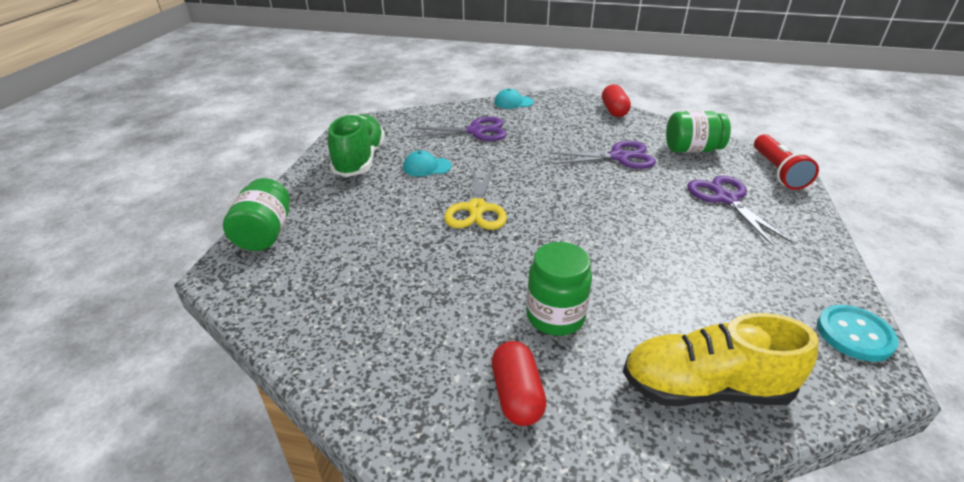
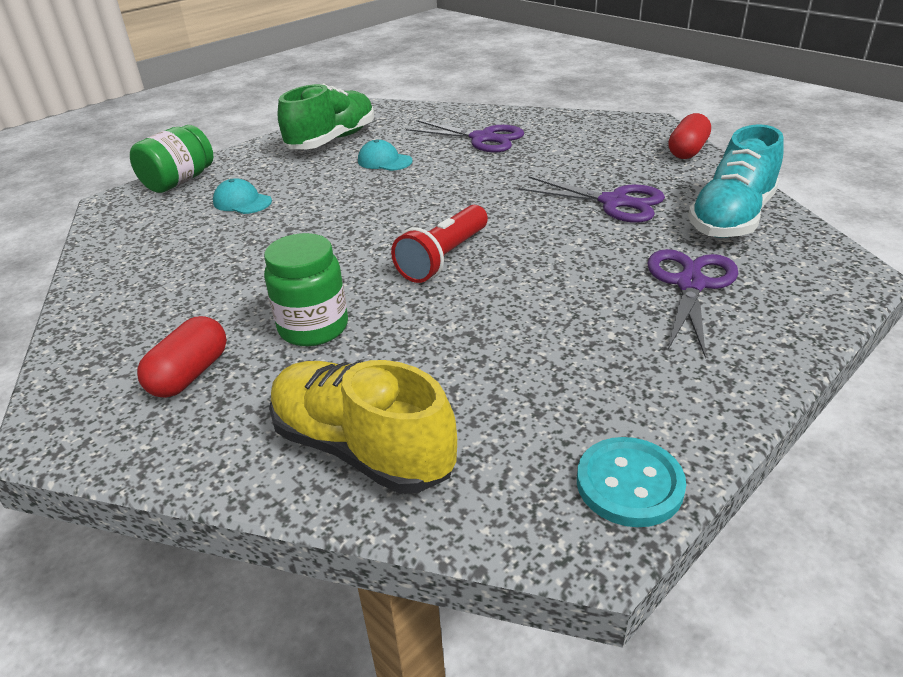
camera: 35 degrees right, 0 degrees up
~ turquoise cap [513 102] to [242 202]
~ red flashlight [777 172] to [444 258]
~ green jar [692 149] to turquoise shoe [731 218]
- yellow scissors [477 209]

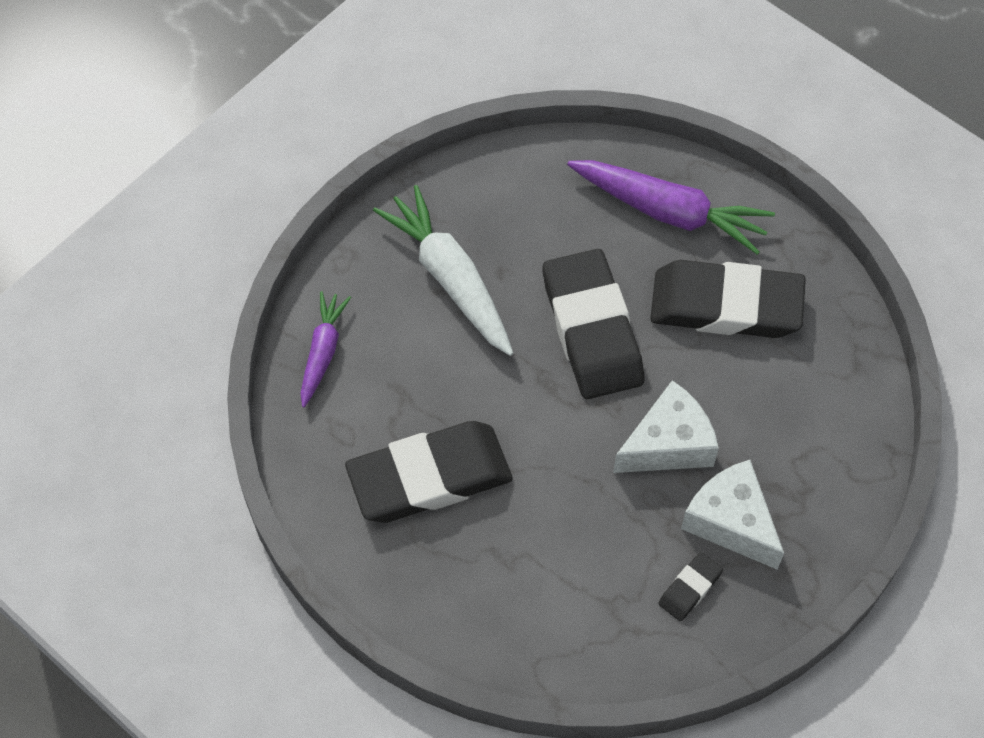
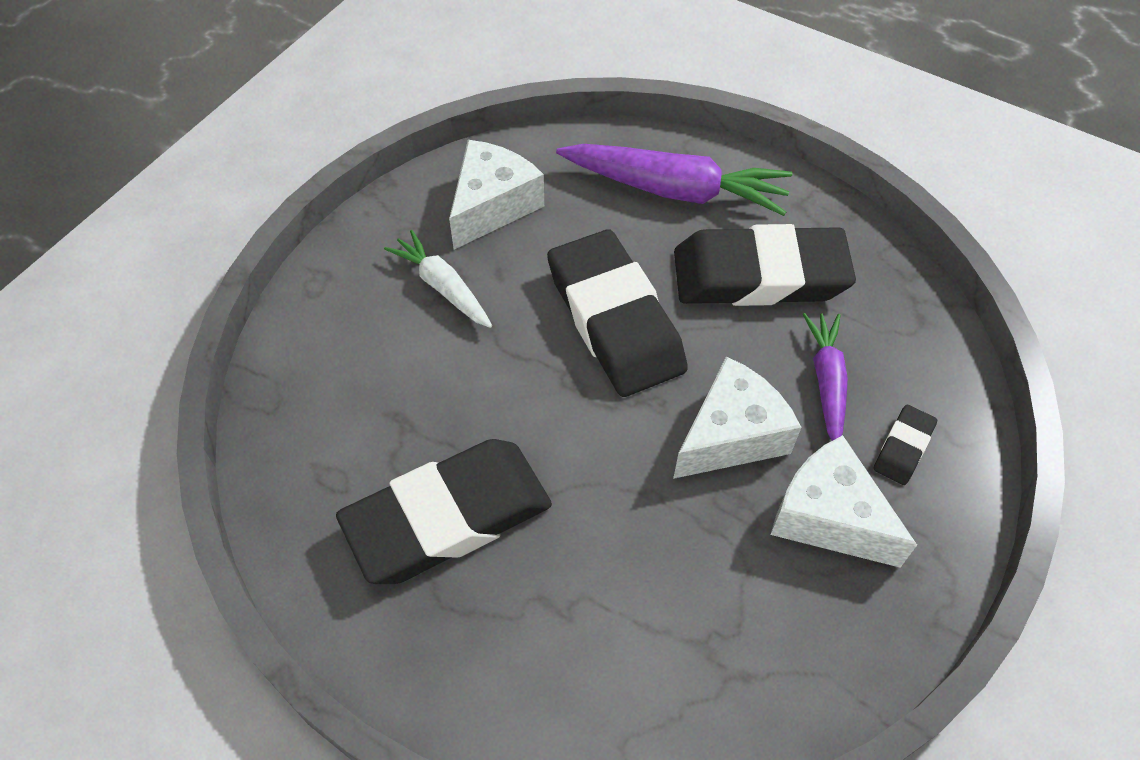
camera: 10 degrees left, 5 degrees down
~ white carrot [450 279] = [442 287] x0.59
+ white cheese [492 206]
~ purple carrot [323 352] to [826 382]
~ black eraser [690 588] to [903 447]

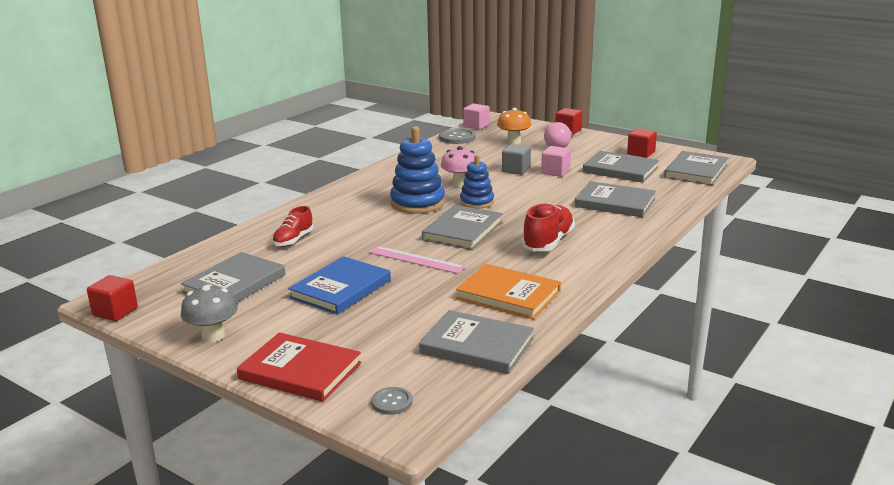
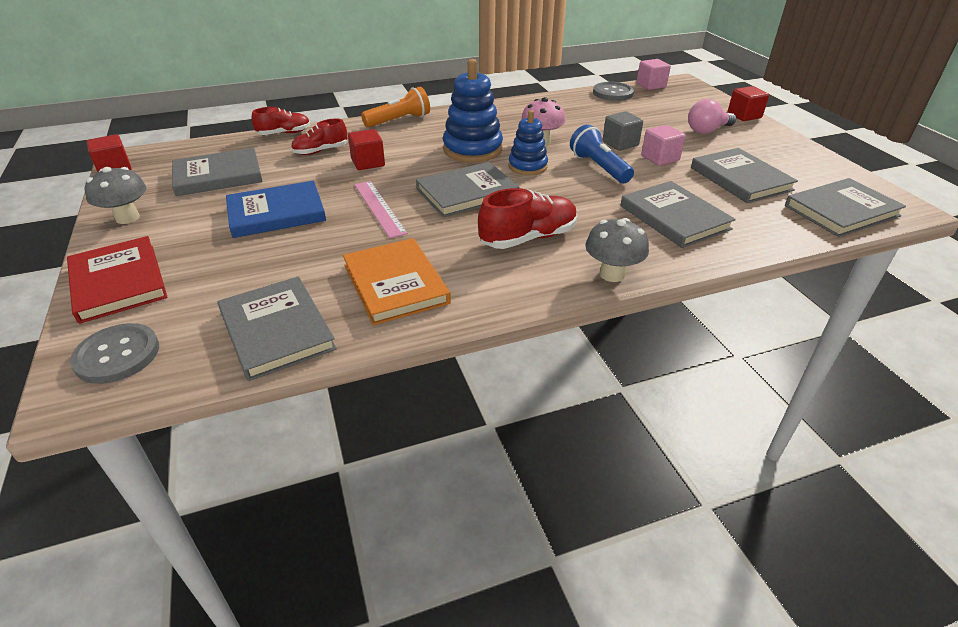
camera: 35 degrees right, 15 degrees up
~ grey button [392 402] = [117 355] x1.67
+ red shoe [284 133]
~ red cube [641 153] to [368 163]
+ orange flashlight [399 120]
+ blue flashlight [599 167]
+ grey mushroom [612 274]
- orange mushroom [513 142]

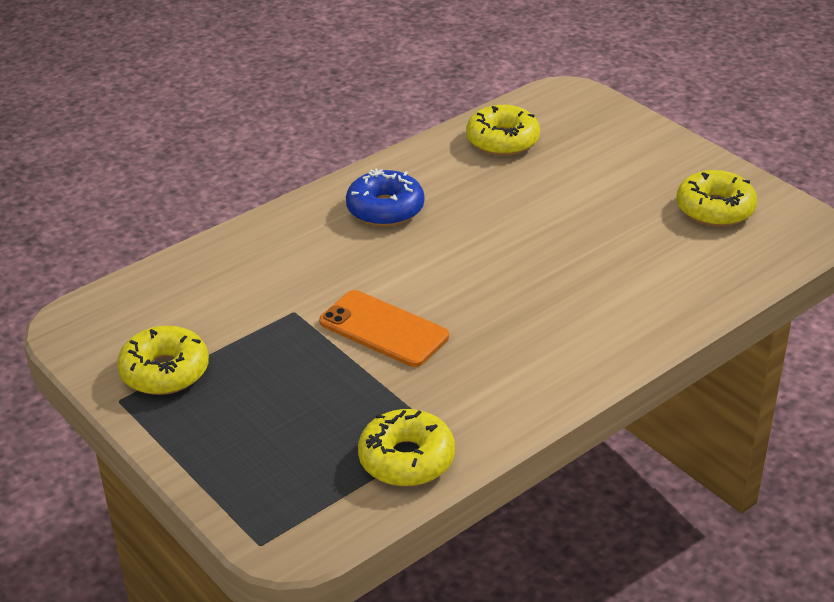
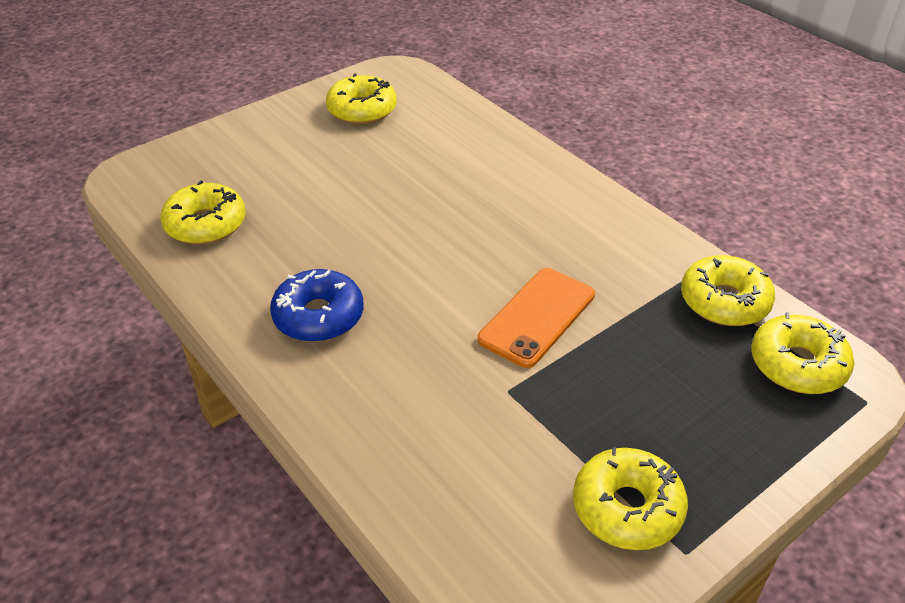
camera: 90 degrees left, 5 degrees up
+ yellow donut [797 365]

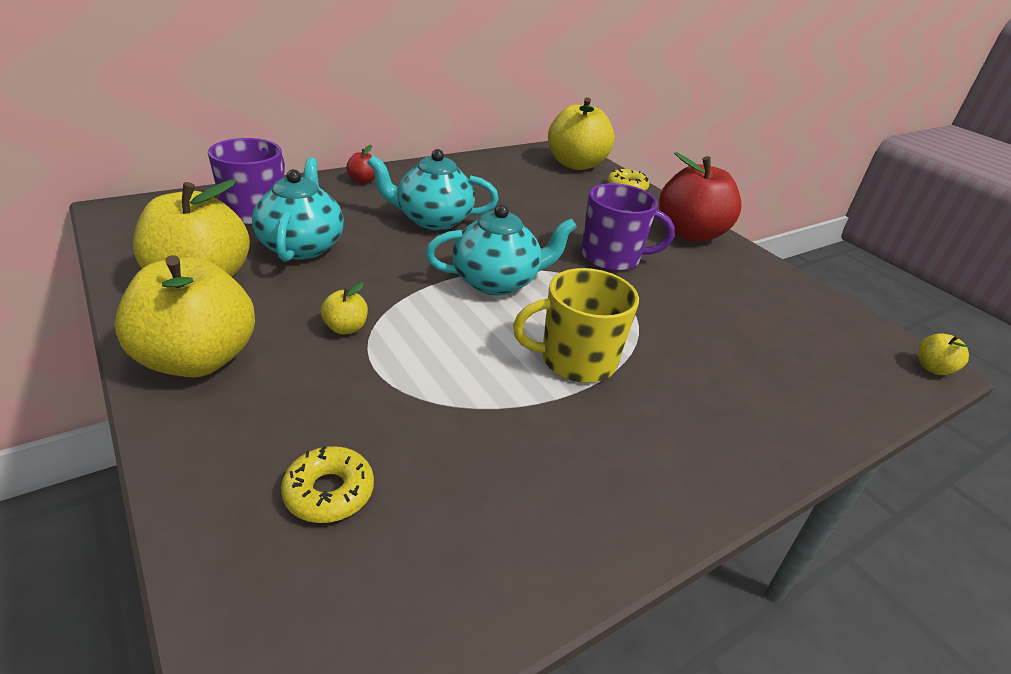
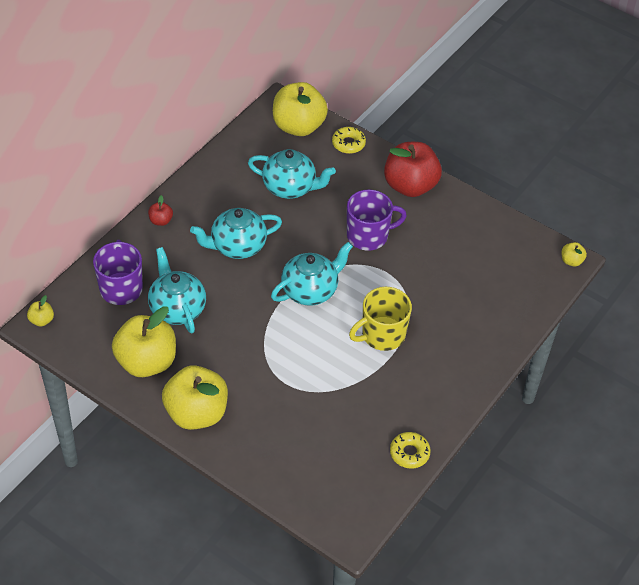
camera: 20 degrees left, 15 degrees up
~ yellow apple [346 328] to [41 320]
+ turquoise teapot [290 187]
~ yellow donut [329 492] to [409 453]

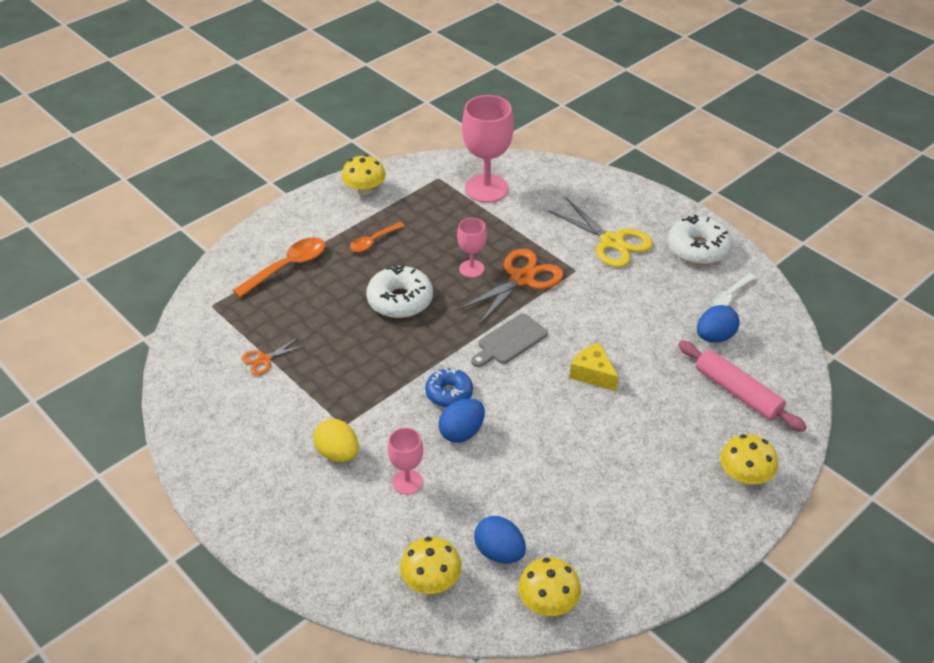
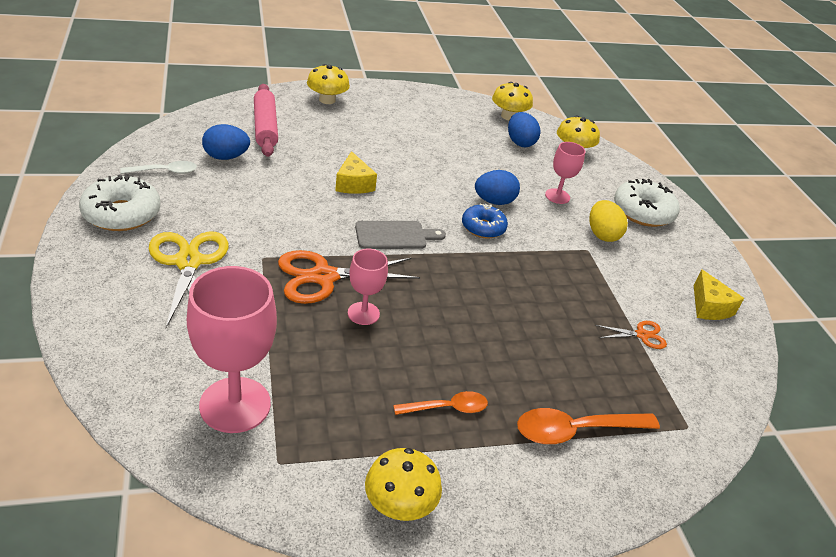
camera: 155 degrees left, 5 degrees down
~ white donut [400 300] to [643 212]
+ yellow cheese [709 307]

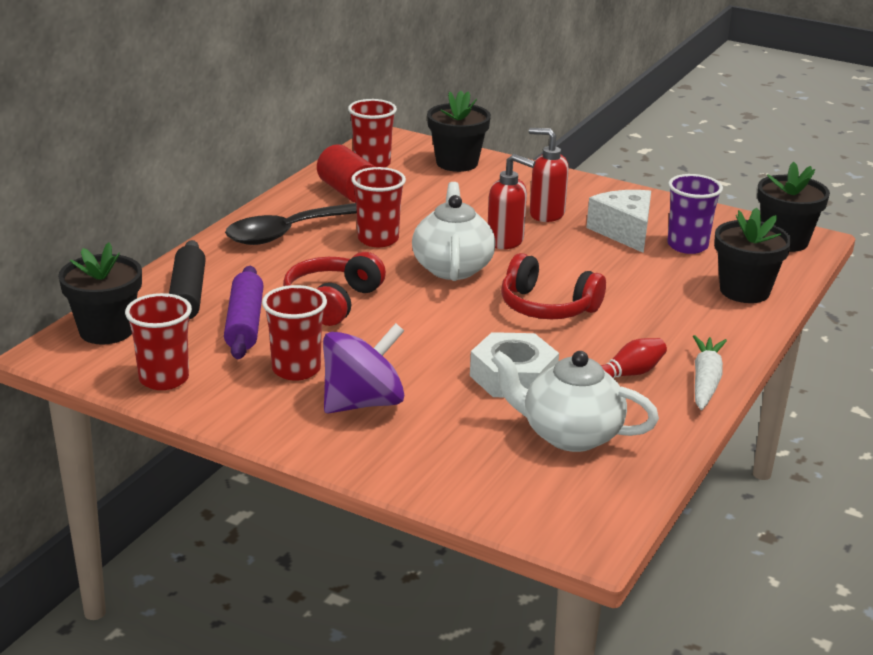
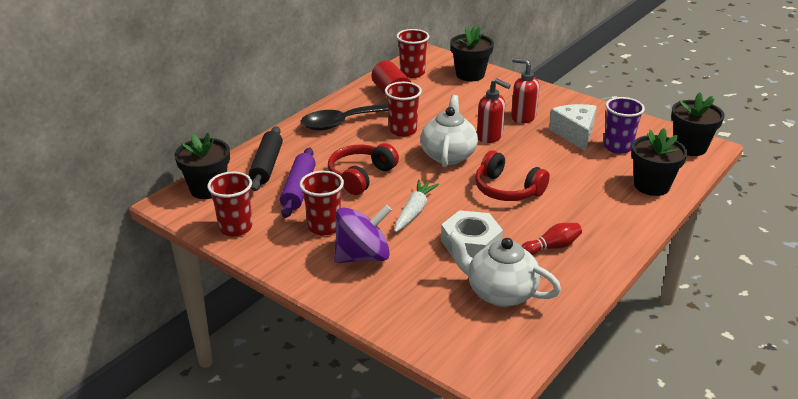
camera: 10 degrees right, 5 degrees up
~ white carrot [705 381] to [414 211]

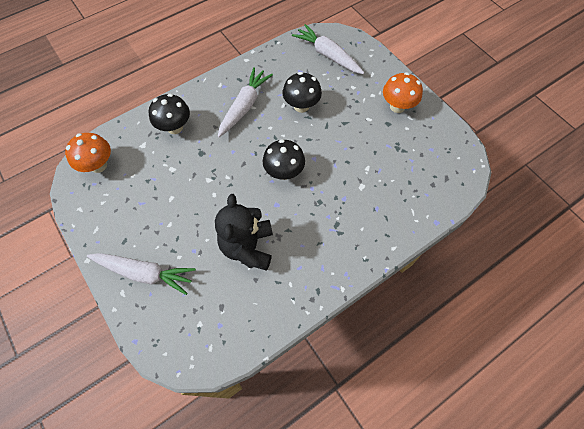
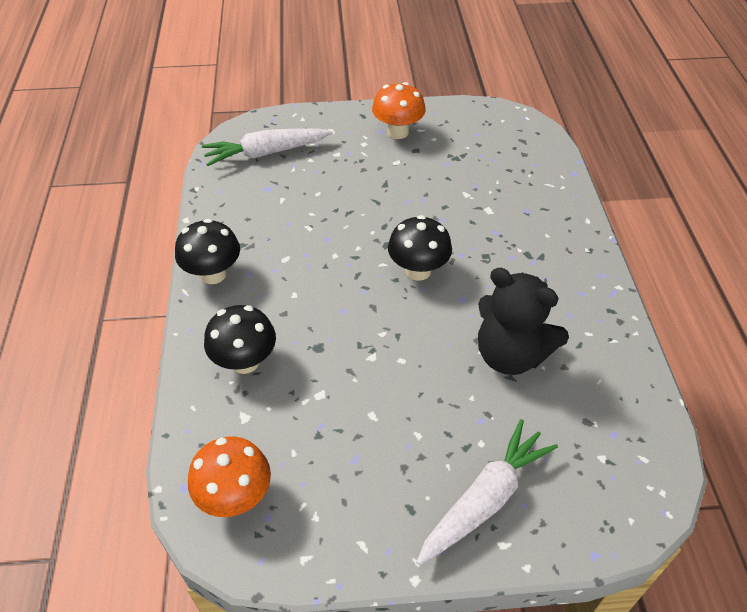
camera: 60 degrees left, 15 degrees down
~ black mushroom [301 106] to [213 274]
- white carrot [244 106]

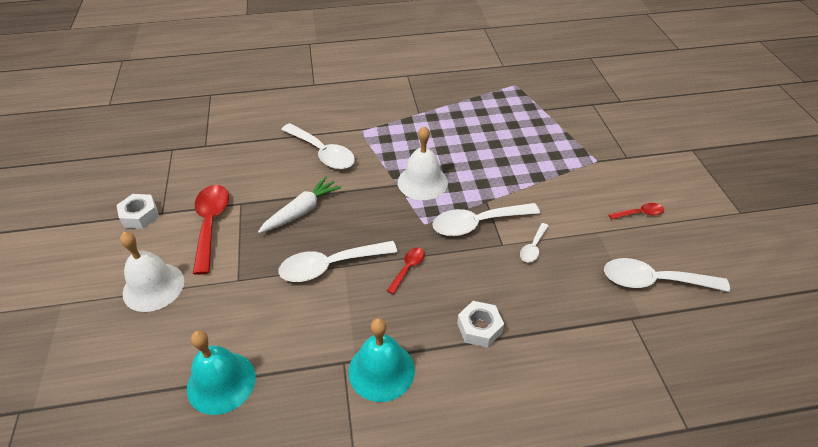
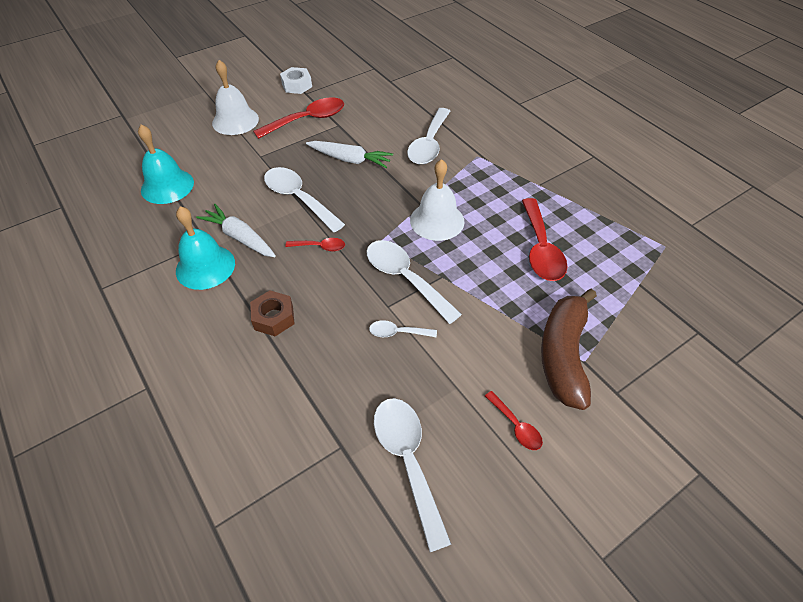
camera: 65 degrees right, 5 degrees up
+ white carrot [240 237]
~ white nut [479 328] to brown nut [274 317]
+ red spoon [540 248]
+ brown banana [563 354]

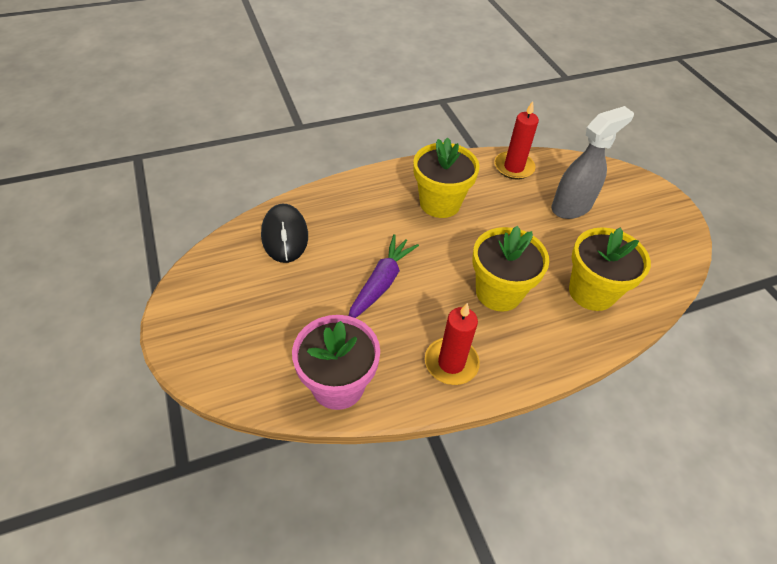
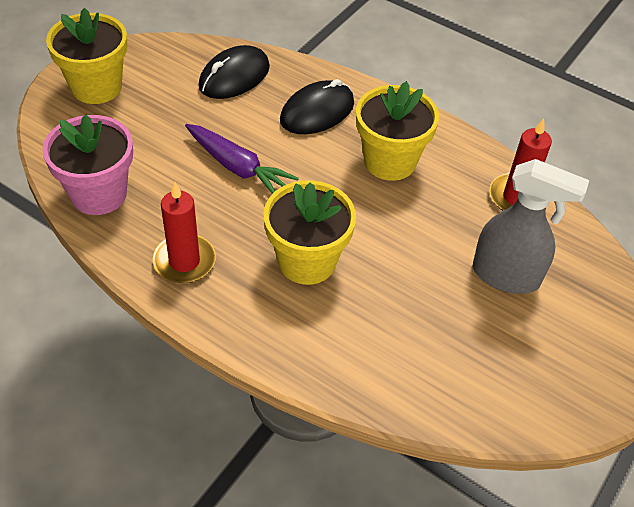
camera: 55 degrees right, 0 degrees up
~ yellow flower pot [591 292] to [96 87]
~ purple carrot [381 283] = [238 167] 45 degrees clockwise
+ black mouse [317 112]

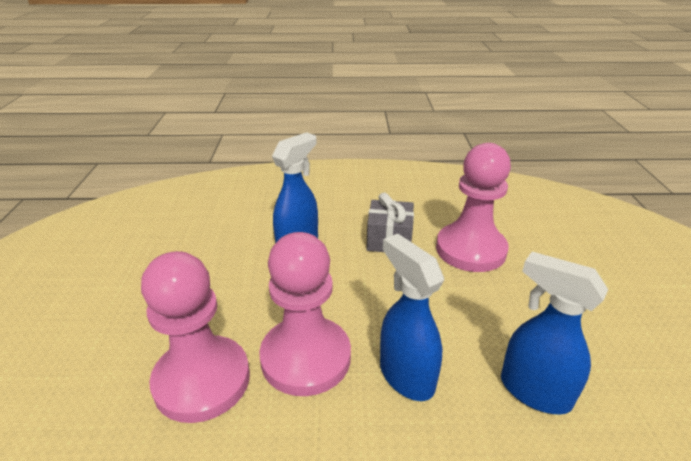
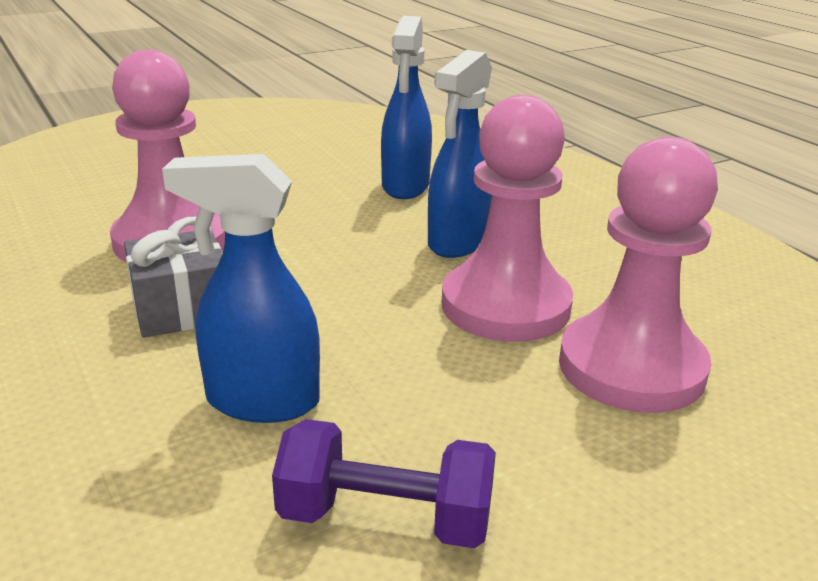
camera: 120 degrees left, 5 degrees down
+ purple dumbbell [385 519]

